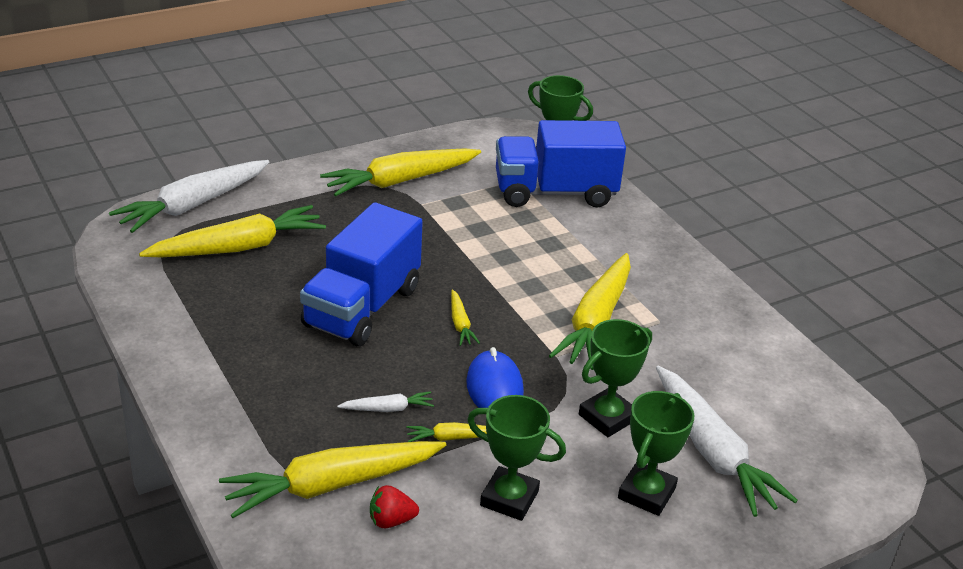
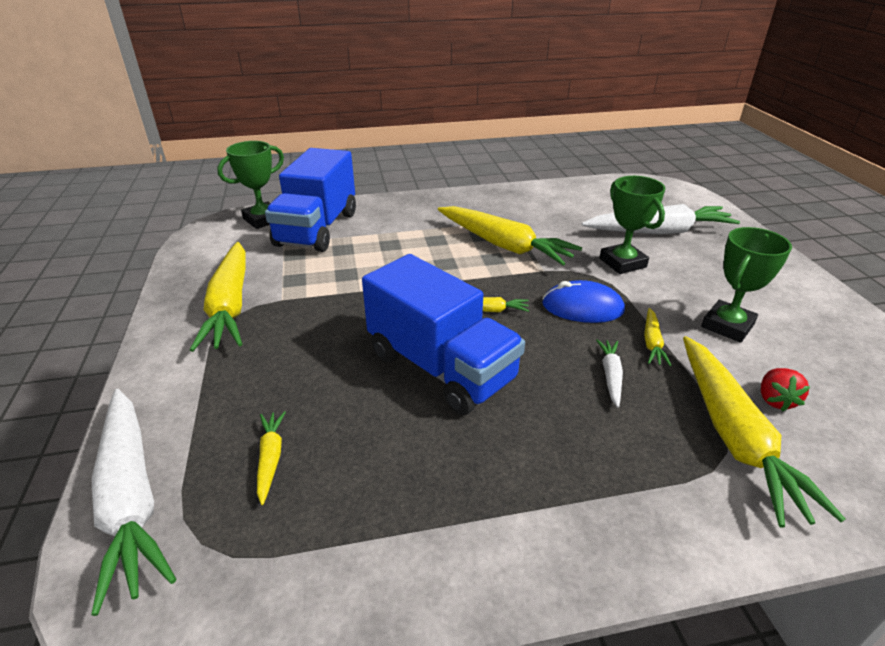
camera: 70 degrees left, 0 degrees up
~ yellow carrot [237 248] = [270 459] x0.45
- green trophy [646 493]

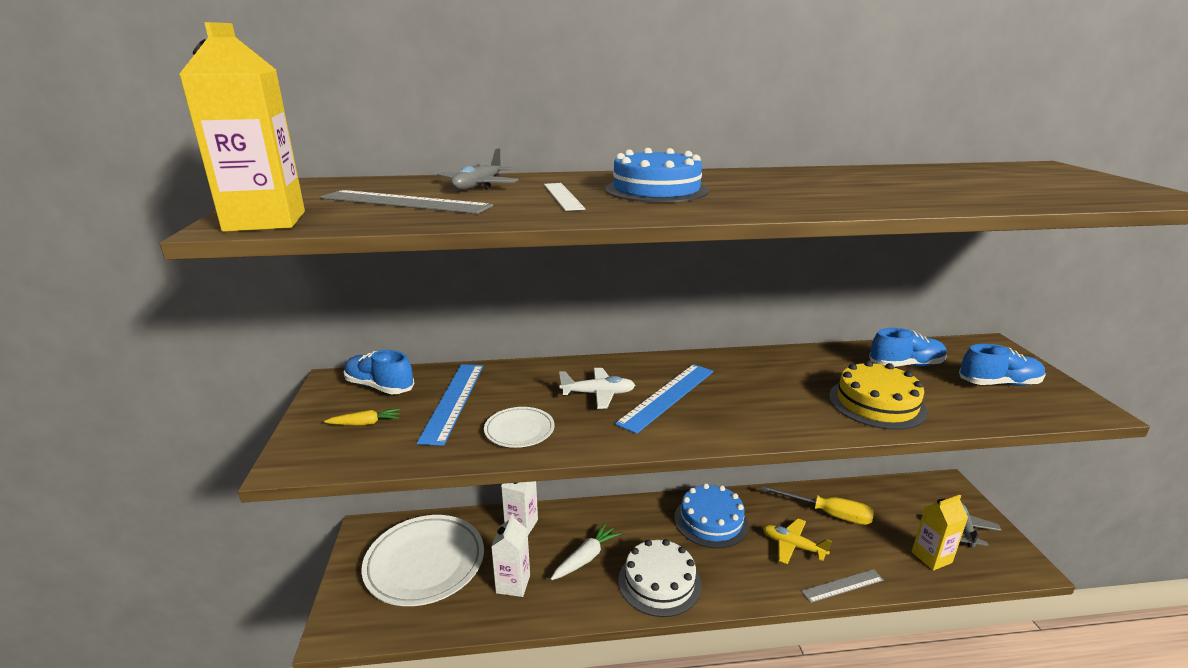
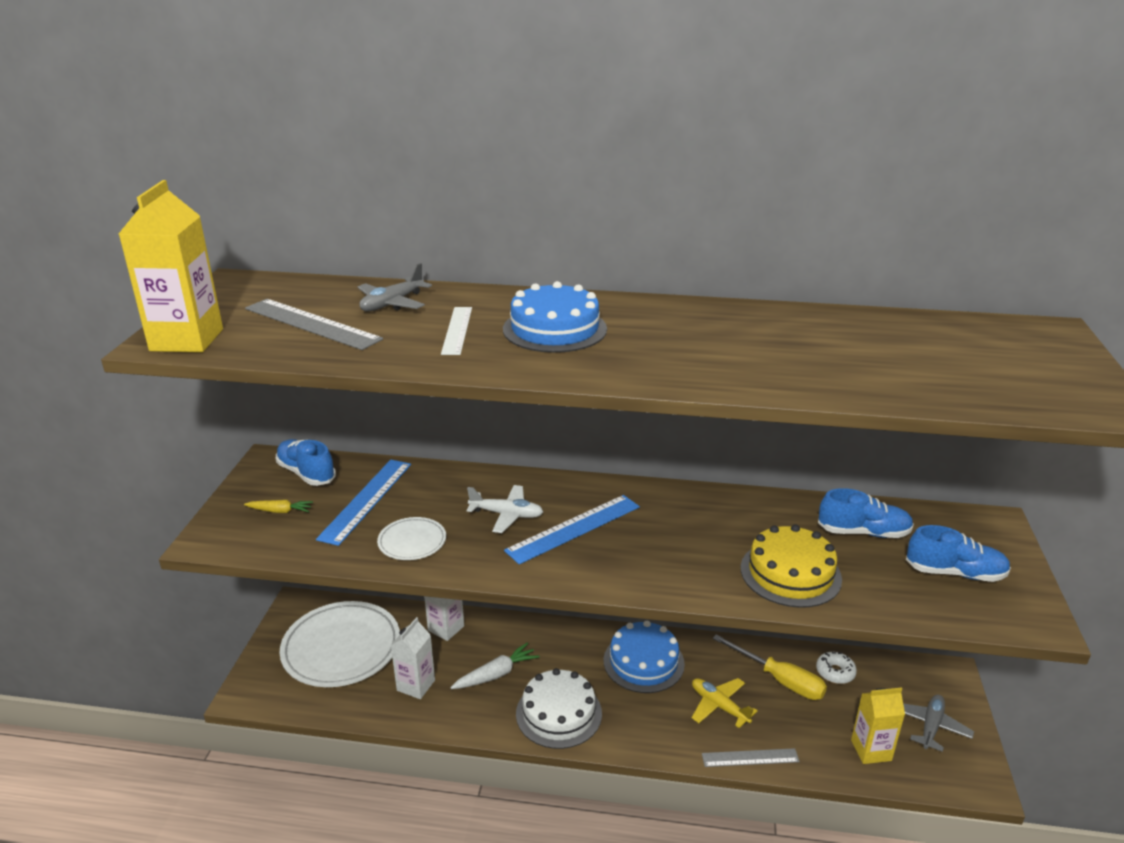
camera: 15 degrees right, 5 degrees up
+ white donut [835 672]

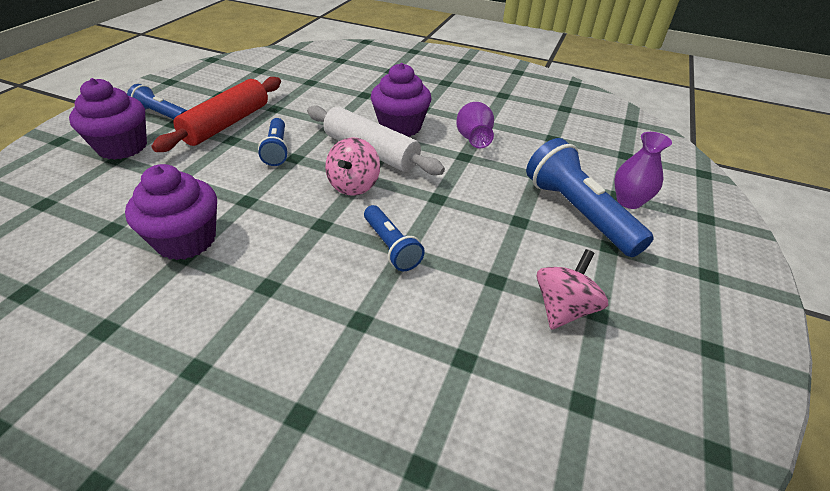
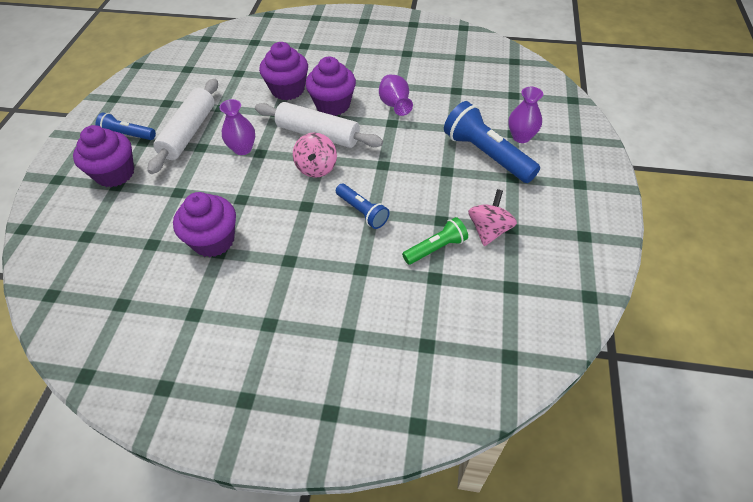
camera: 10 degrees left, 10 degrees up
~ red rolling pin [227 124] to white rolling pin [189 132]
~ blue flashlight [277 150] to purple vase [243 149]
+ purple cupcake [288 89]
+ green flashlight [436 248]

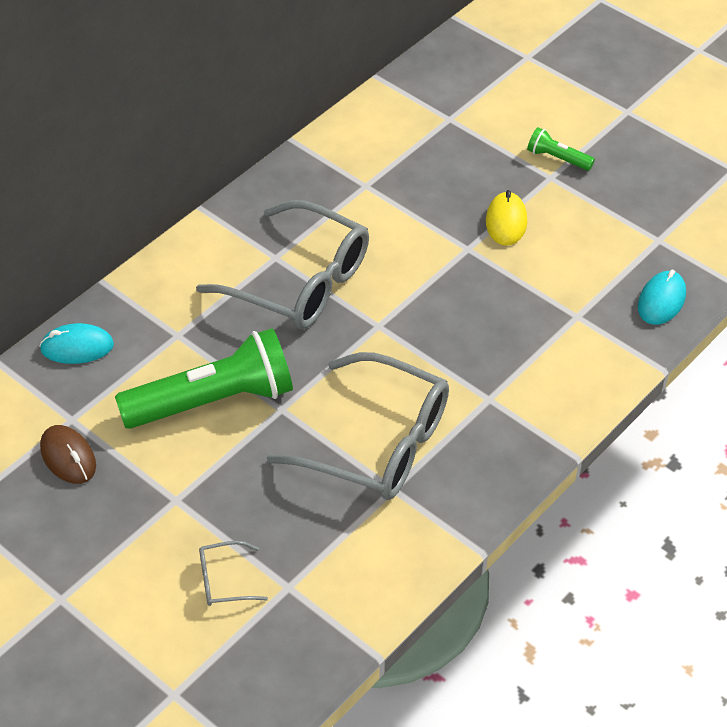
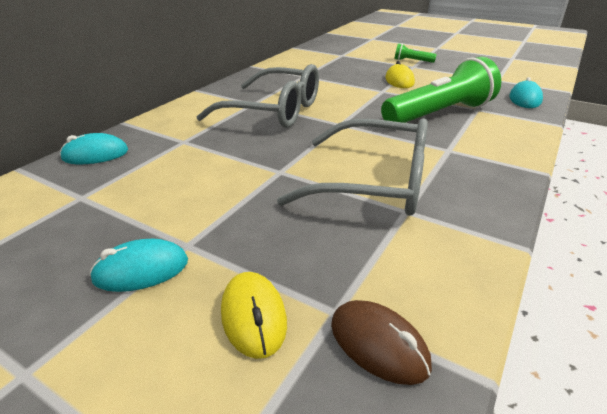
camera: 10 degrees left, 15 degrees down
+ turquoise mouse [141 270]
~ grey glasses [224 580] to yellow mouse [253 317]
~ brown mouse [68 457] to [378 345]
~ green flashlight [213 401] to [439 114]

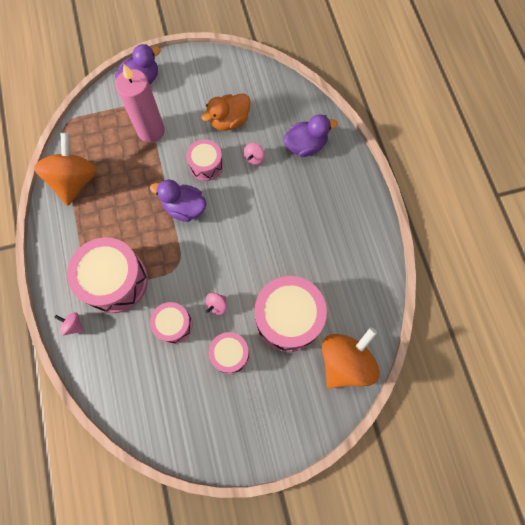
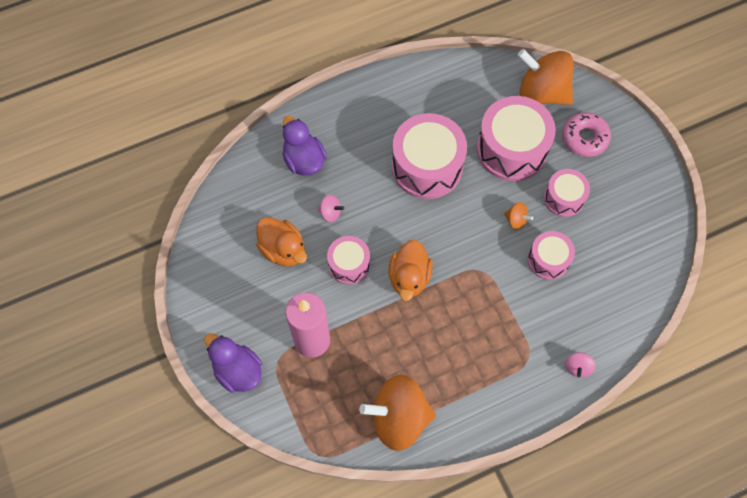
camera: 100 degrees left, 5 degrees down
~ purple duck [184 208] to orange duck [409 277]
~ pink drum [115 281] to [427 166]
~ pink spinning top [217 305] to orange spinning top [516 220]
+ pink donut [584 138]

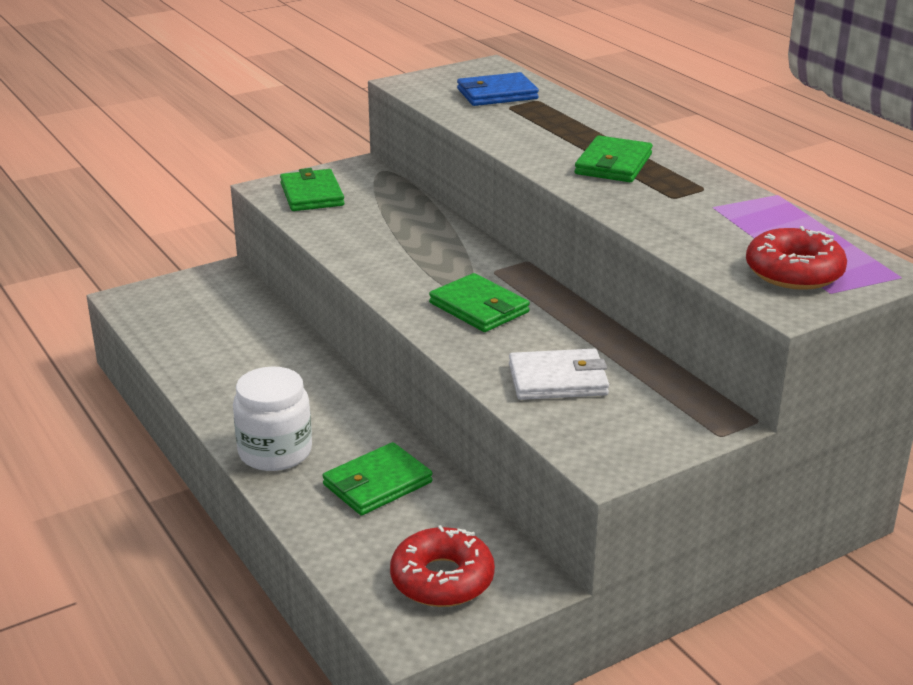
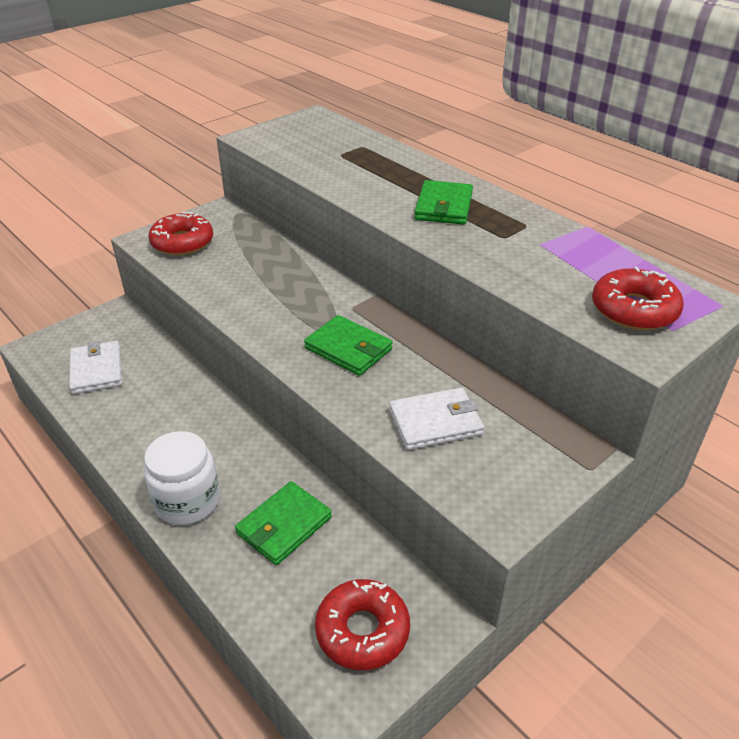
camera: 10 degrees left, 10 degrees up
+ white wallet [96 370]
~ green wallet [312 194] to red donut [182 242]
- blue wallet [497 94]

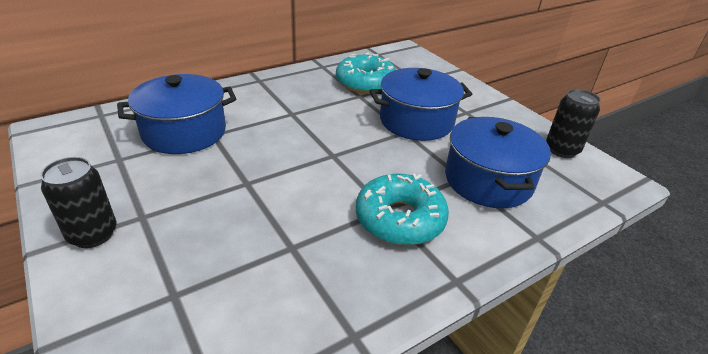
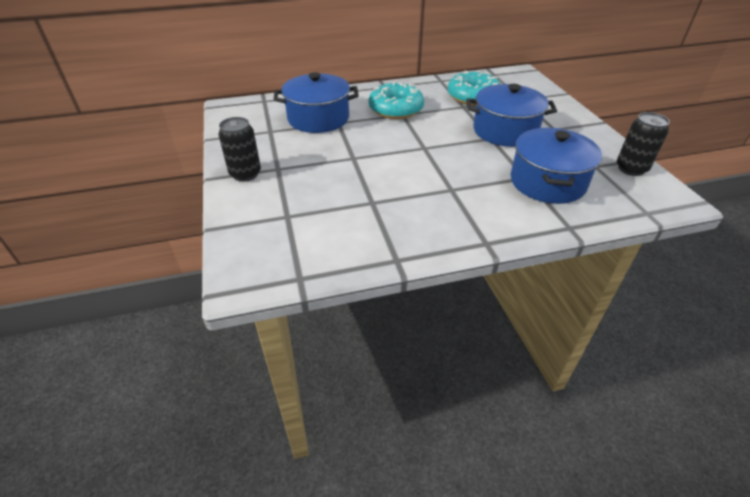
camera: 20 degrees right, 5 degrees up
~ turquoise donut [400 219] to [396 109]

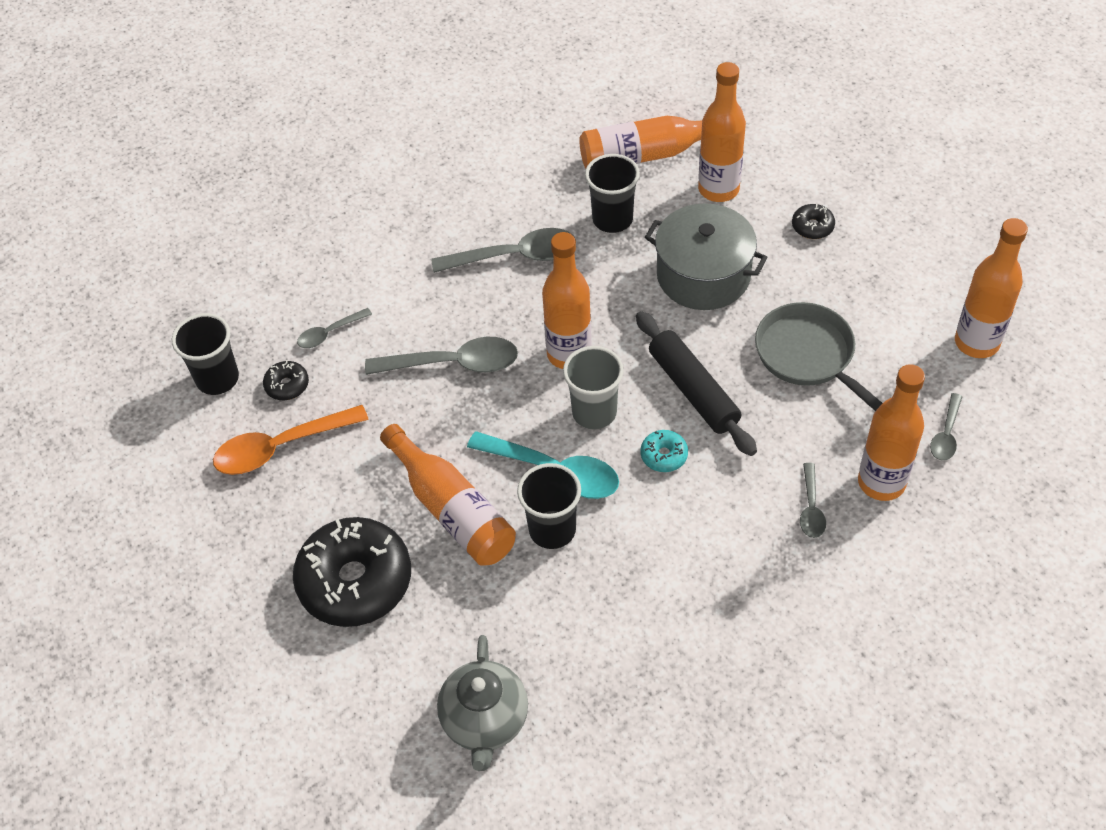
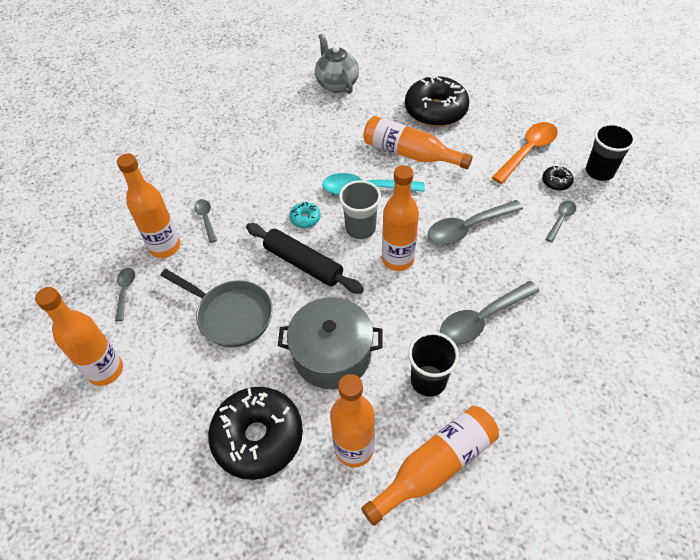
camera: 155 degrees right, 0 degrees up
~ black donut [812 227] = [258 437] x2.34
- black cup [552 530]

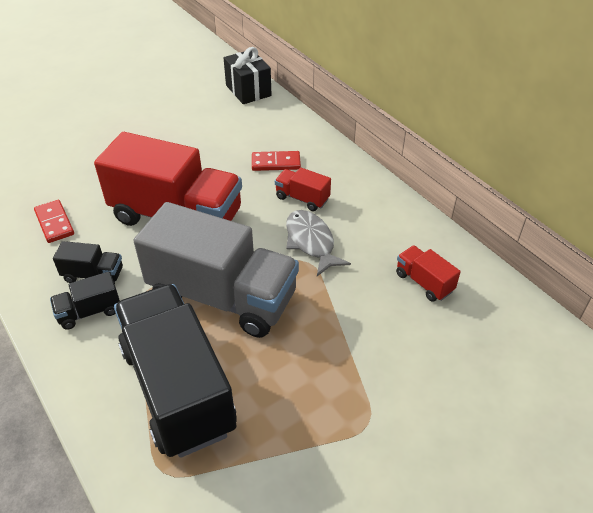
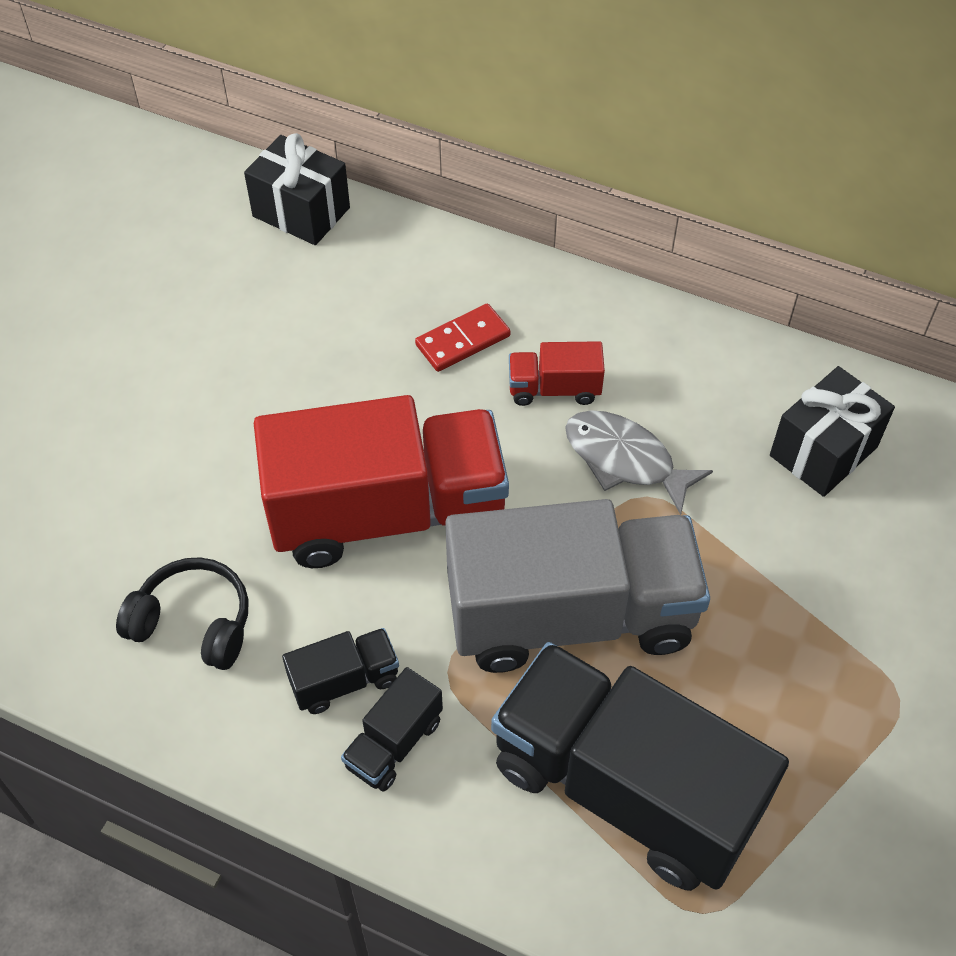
camera: 30 degrees left, 10 degrees up
~ red domino [54 223] to black headphones [194 623]
~ red truck [424 282] to black gift [823 451]

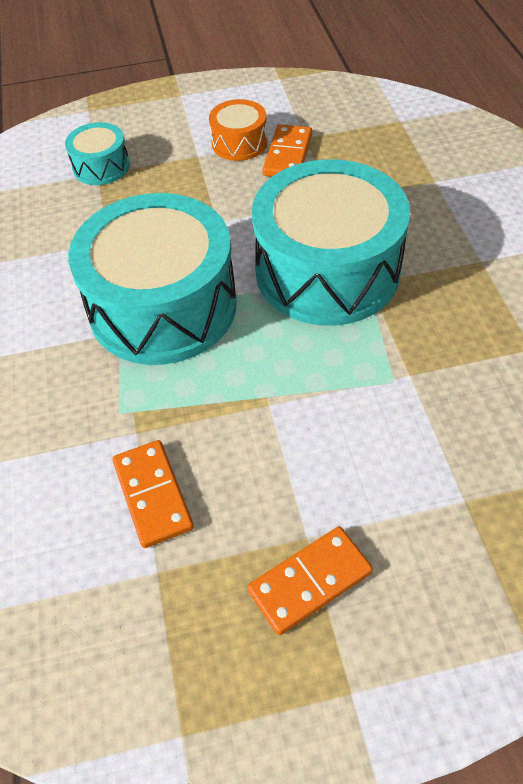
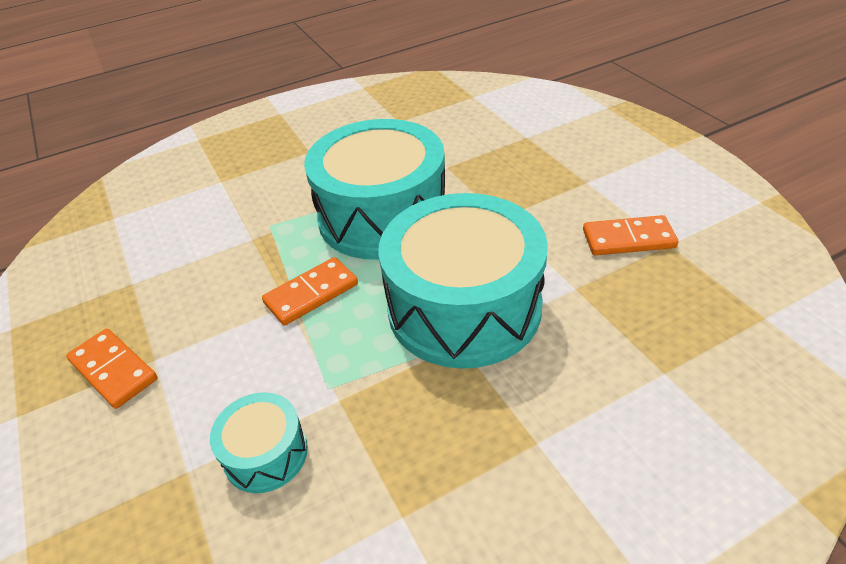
camera: 75 degrees right, 10 degrees down
~ turquoise drum [101 166] to [266 454]
~ orange domino [152 495] to [311 293]
- orange drum [239 143]

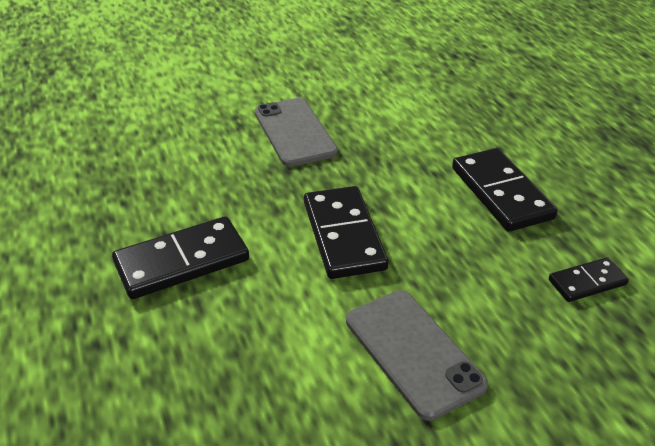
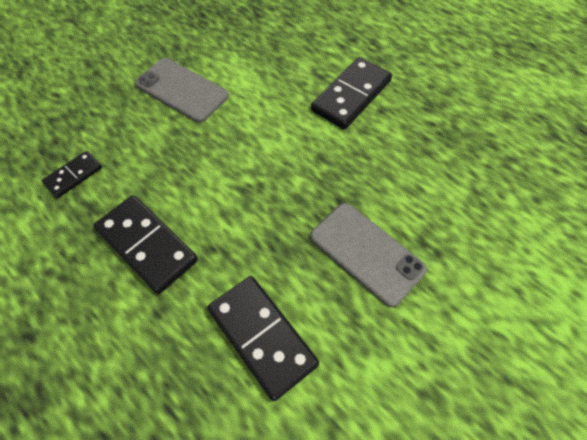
camera: 155 degrees right, 20 degrees up
~ black domino [344 235] to [262 337]

